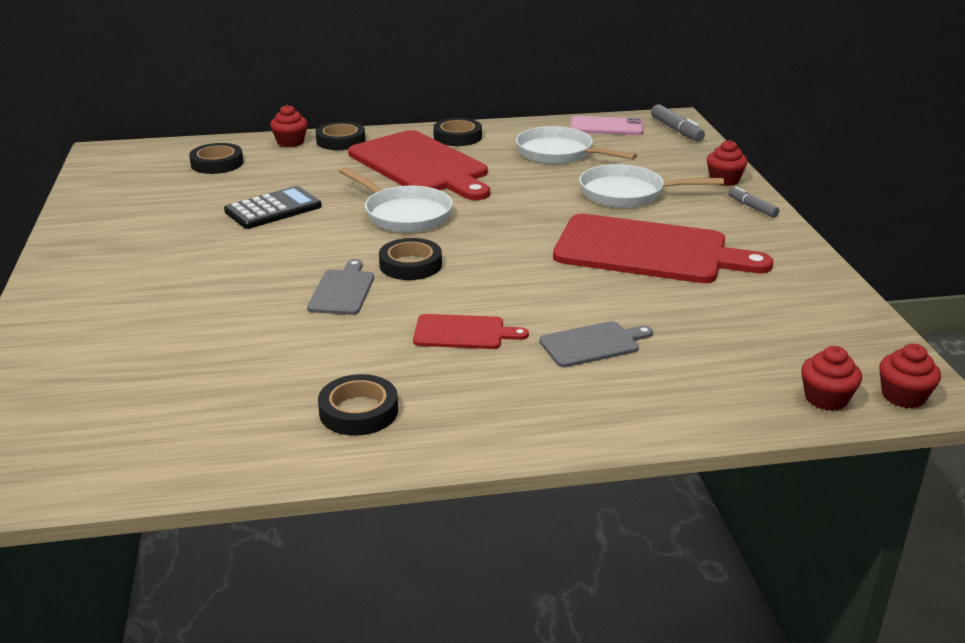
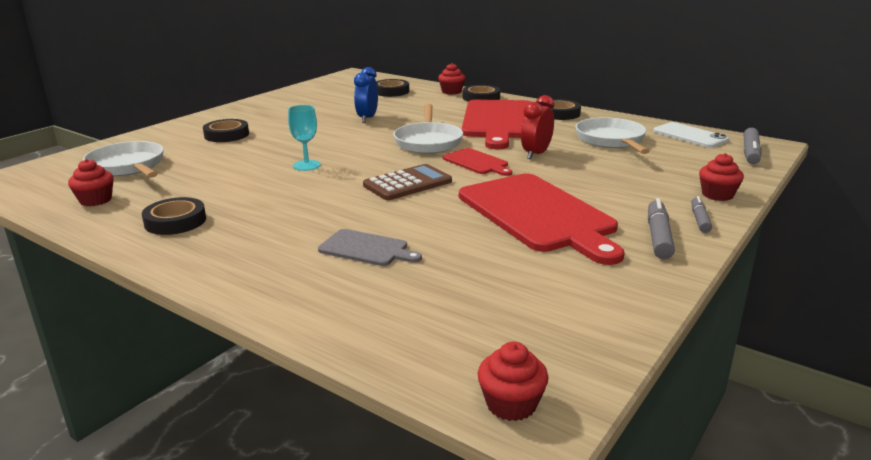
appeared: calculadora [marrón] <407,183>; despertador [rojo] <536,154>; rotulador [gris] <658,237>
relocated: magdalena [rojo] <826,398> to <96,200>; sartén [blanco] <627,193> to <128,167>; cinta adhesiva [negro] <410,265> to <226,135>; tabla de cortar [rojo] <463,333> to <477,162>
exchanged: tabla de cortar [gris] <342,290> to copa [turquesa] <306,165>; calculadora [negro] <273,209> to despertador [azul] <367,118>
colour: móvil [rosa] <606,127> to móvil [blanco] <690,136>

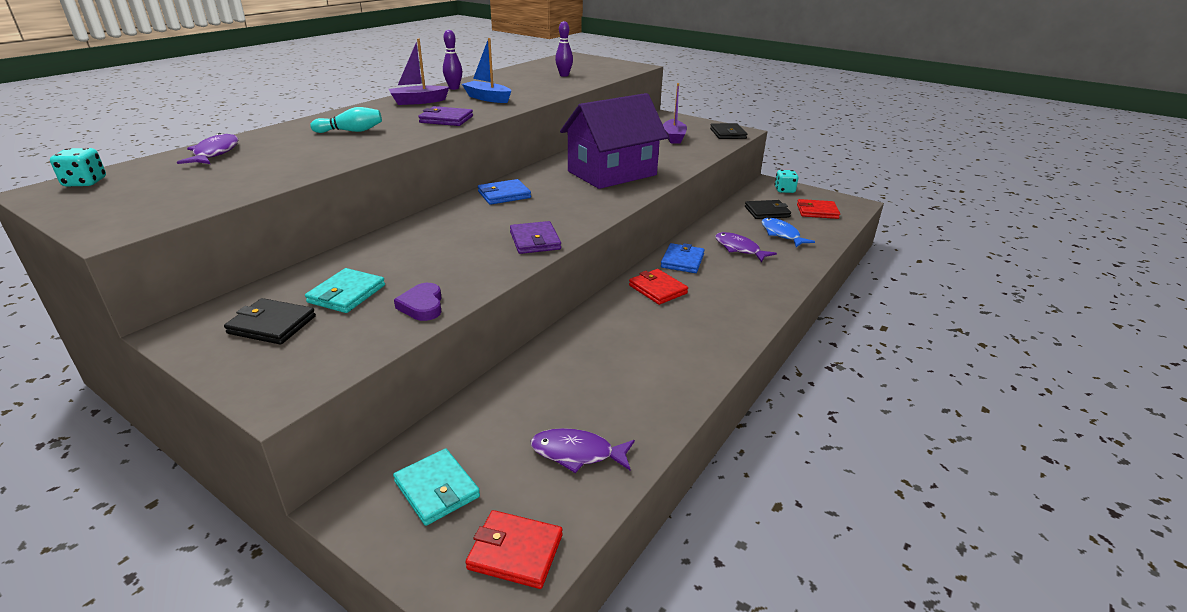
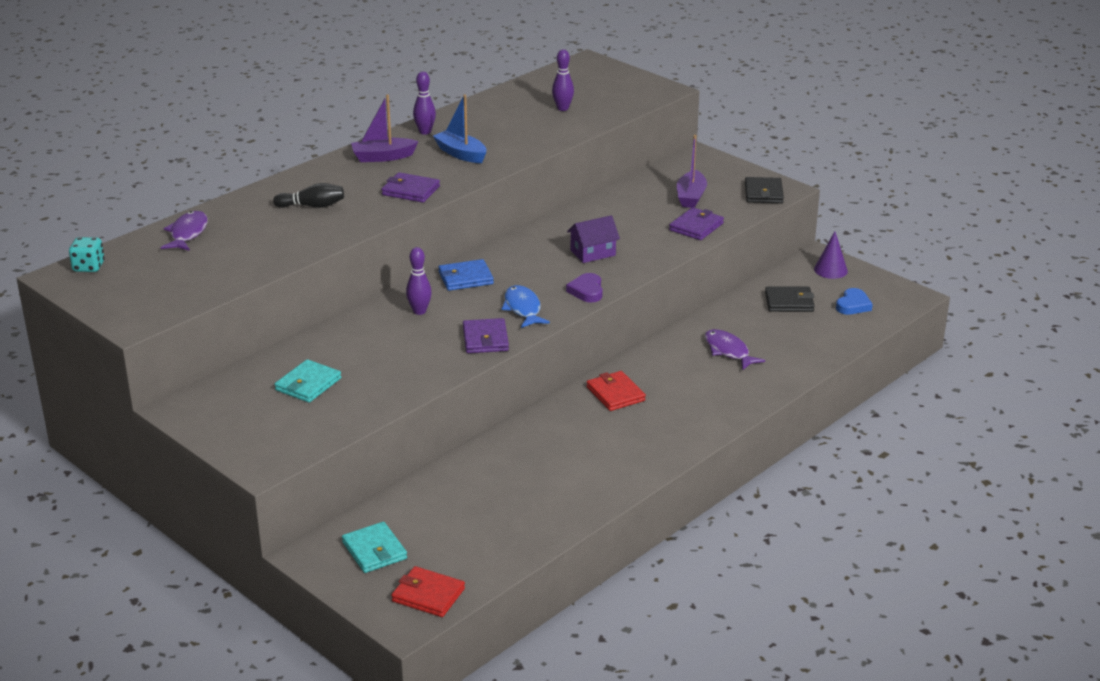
missing: cartera [negro] <272,325>; pez [morado] <577,453>; cartera [azul] <682,261>
appeared: bolo [morado] <419,311>; cartera [morado] <696,227>
relocated: pez [azul] <781,234> to <523,308>; corazón [morado] <422,306> to <587,291>
exchanged: dado [turquesa] <784,190> to cono [morado] <830,270>; cartera [rojo] <817,211> to corazón [azul] <853,305>
colour: bolo [turquesa] <351,131> to bolo [negro] <312,206>
size: casa [morado] <612,173> = <593,253> x0.45

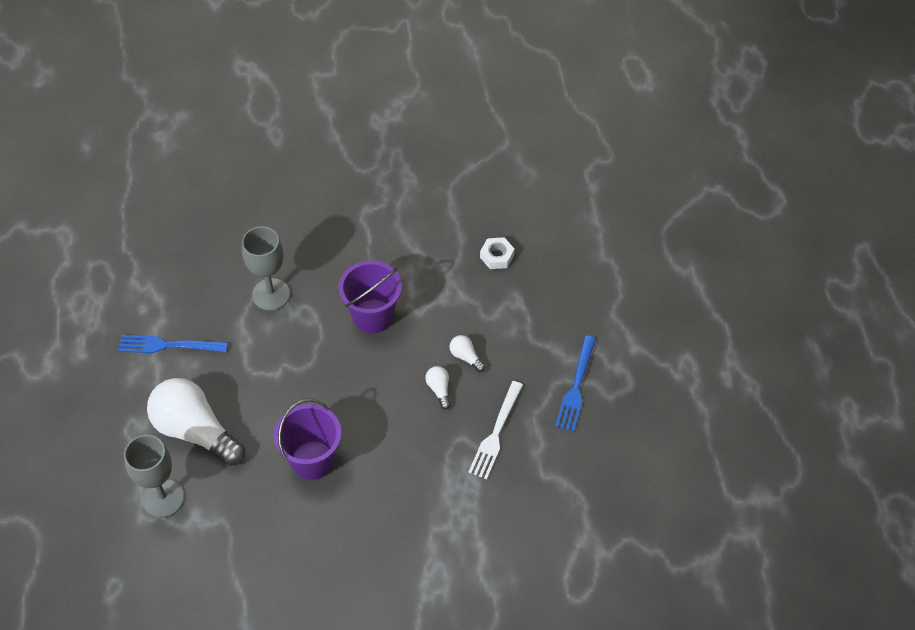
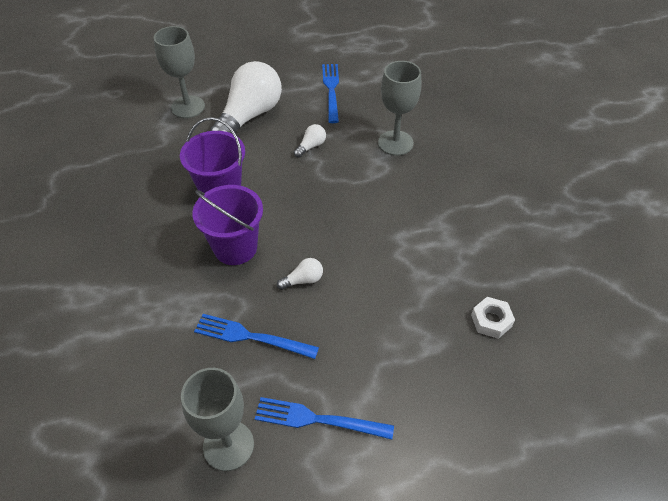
appeared: copa [gris] <228,445>
relocated: balde [morado] <373,316> to <235,247>; bombilla [blanco] <466,357> to <311,146>
colour: tenedor [blanco] <496,434> to tenedor [azul] <250,337>

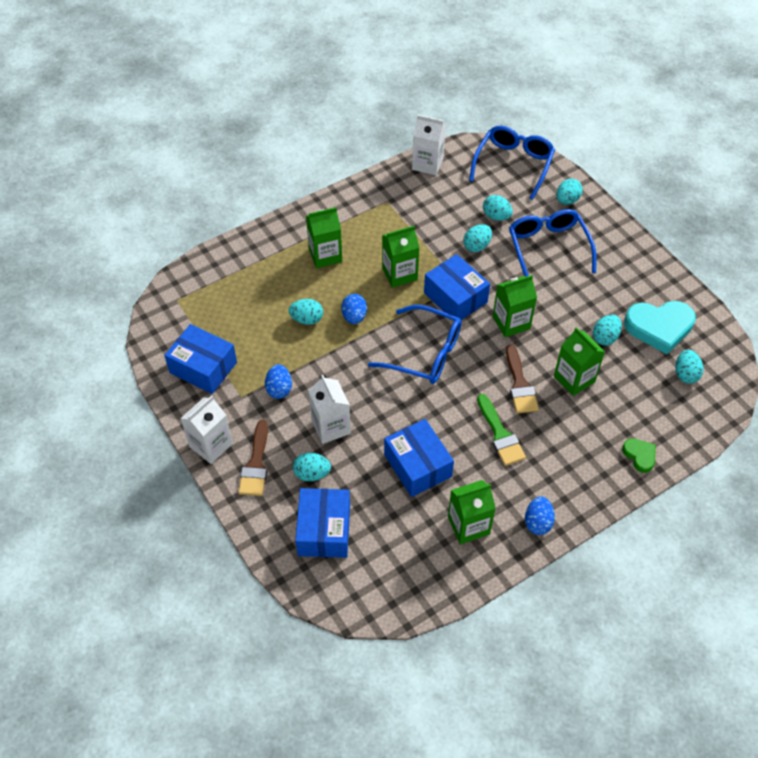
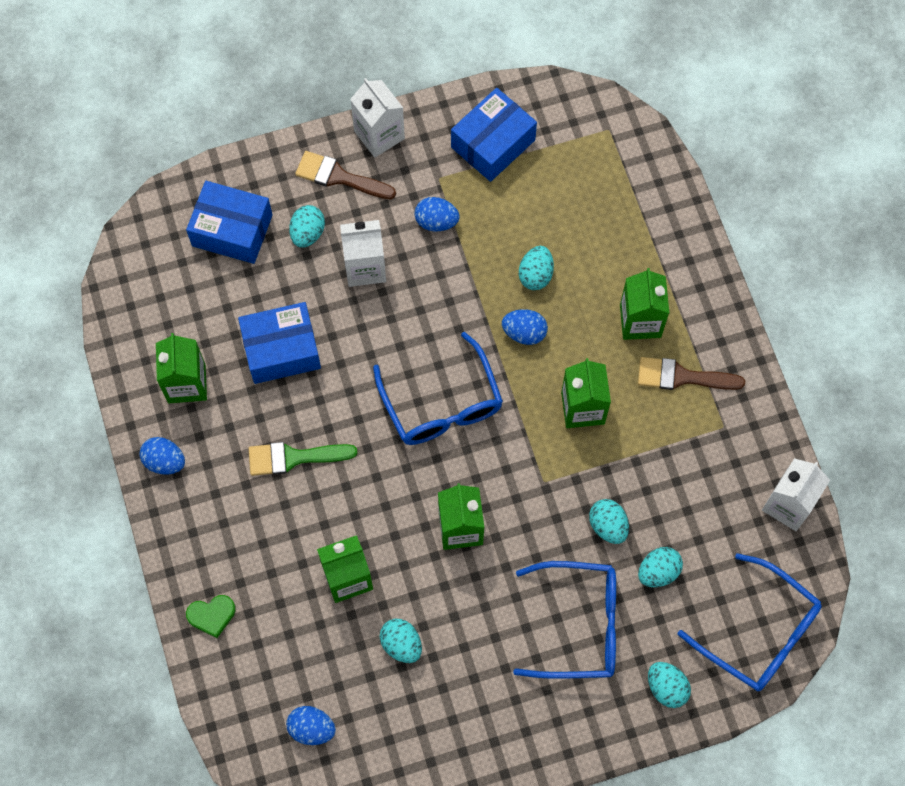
missing: caja [azul] <455,297>; corazón [turquesa] <659,327>
relocated: pincel [marrón] <520,385> to <682,377>
colour: huevo [turquesa] <685,374> to huevo [azul] <312,728>
spun: gafas [azul] <425,353> = <441,403> 60 degrees counterclockwise

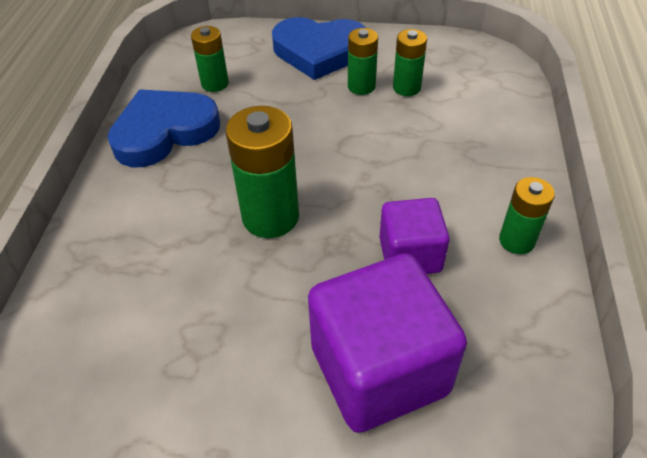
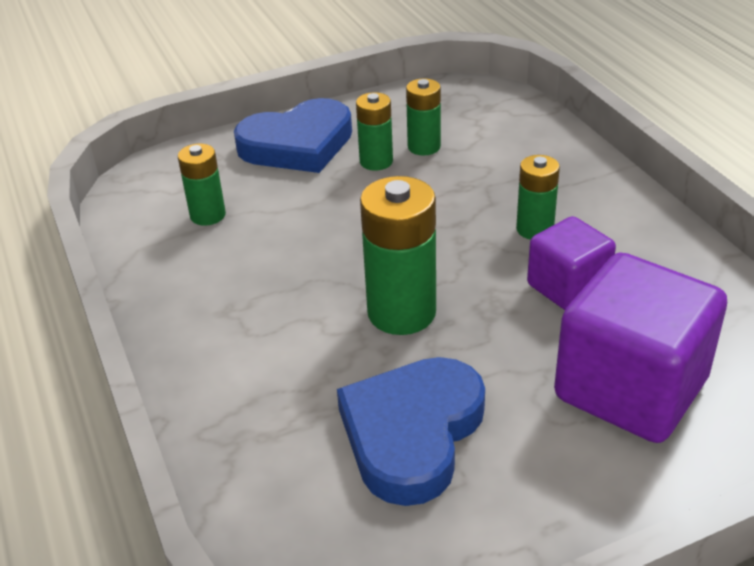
relocated: corazón [azul] <164,132> to <412,433>; pila [verde] <517,240> to <535,229>

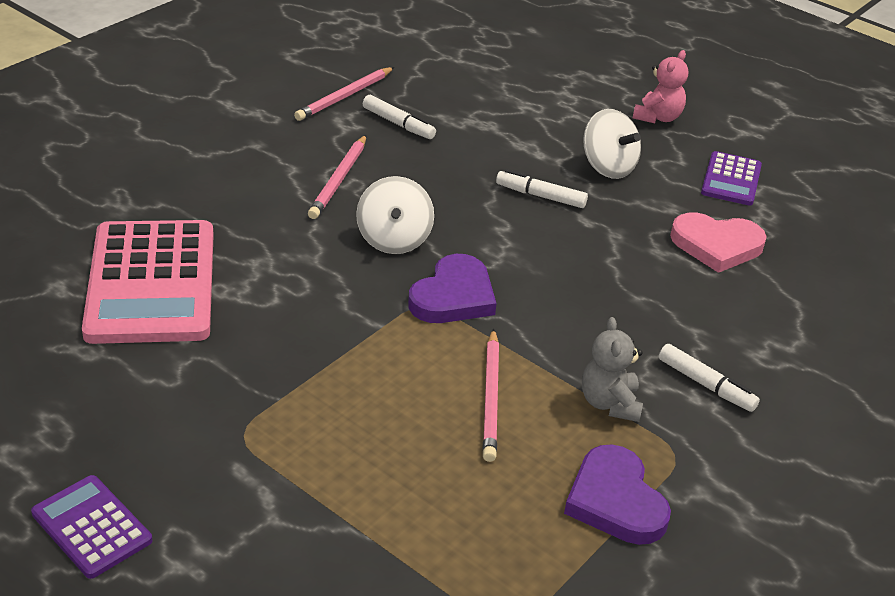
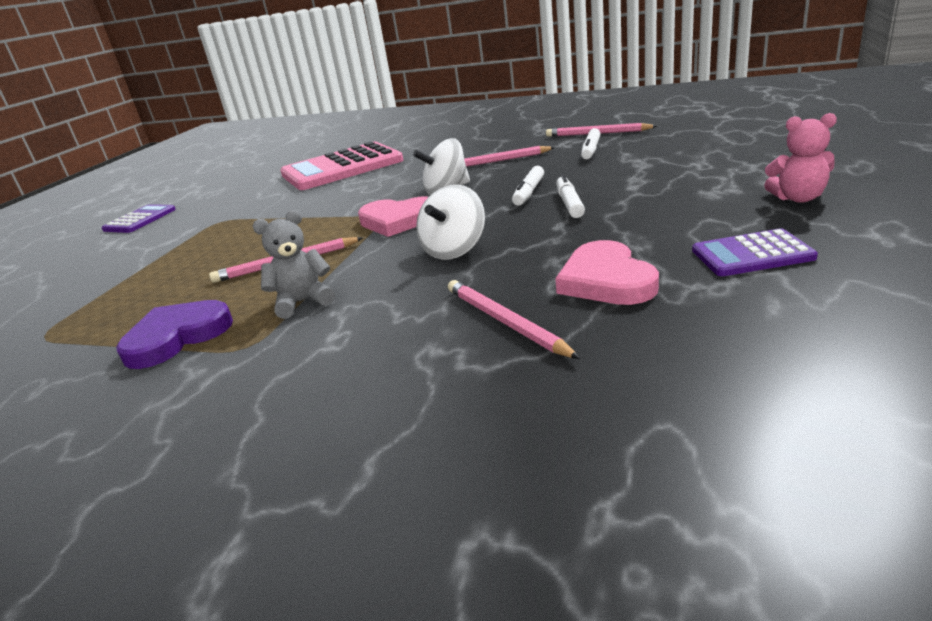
appeared: lápiz [rosa] <505,322>
relocated: peonza [blanco] <608,167> to <454,250>; rotulador [blanco] <705,384> to <529,192>
colour: corazón [morado] <453,296> to corazón [rosa] <398,221>

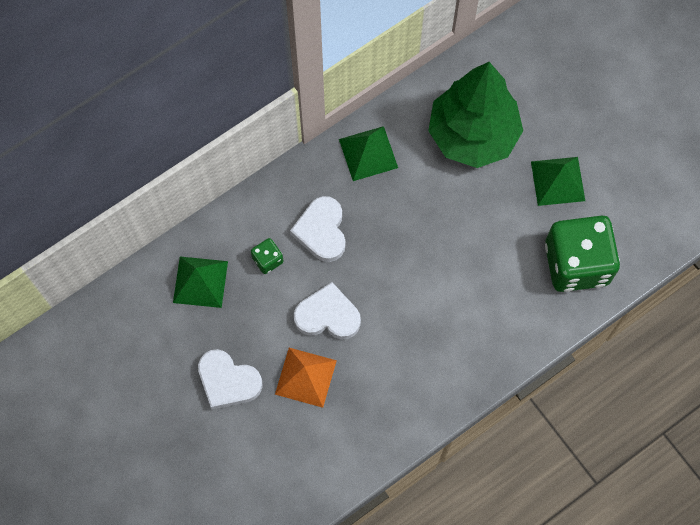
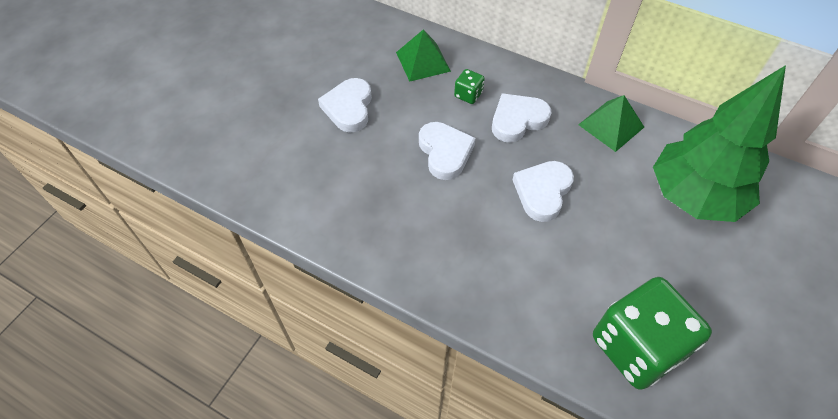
missing: pirámide [naranja] <306,377>; pirámide [verde] <557,181>
appeared: corazón [blanco] <542,192>

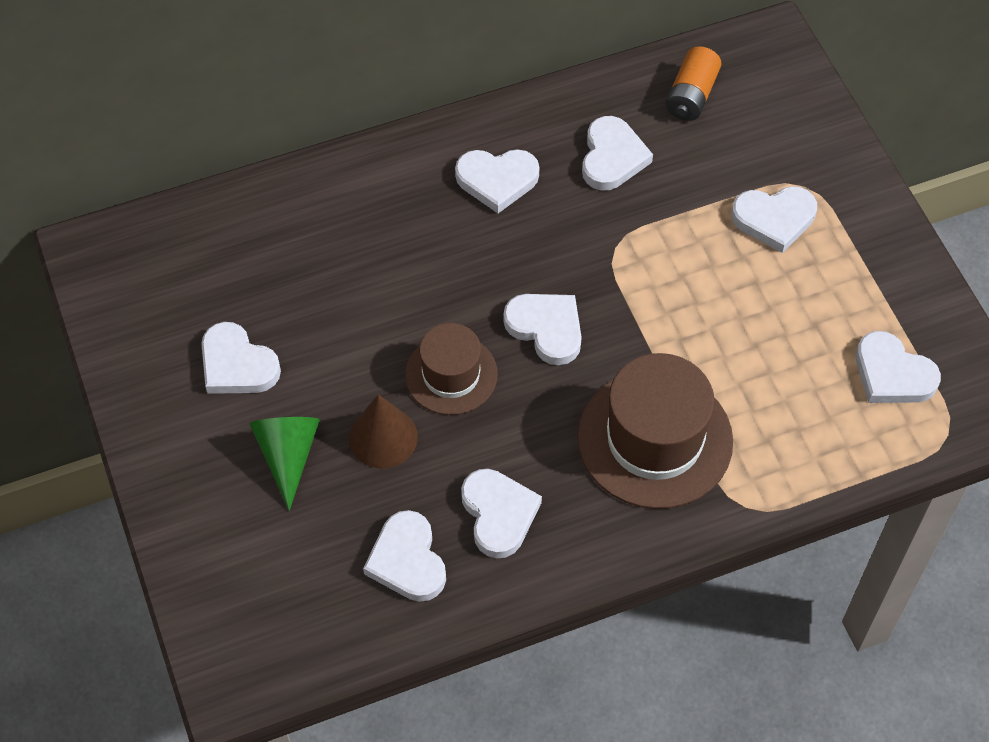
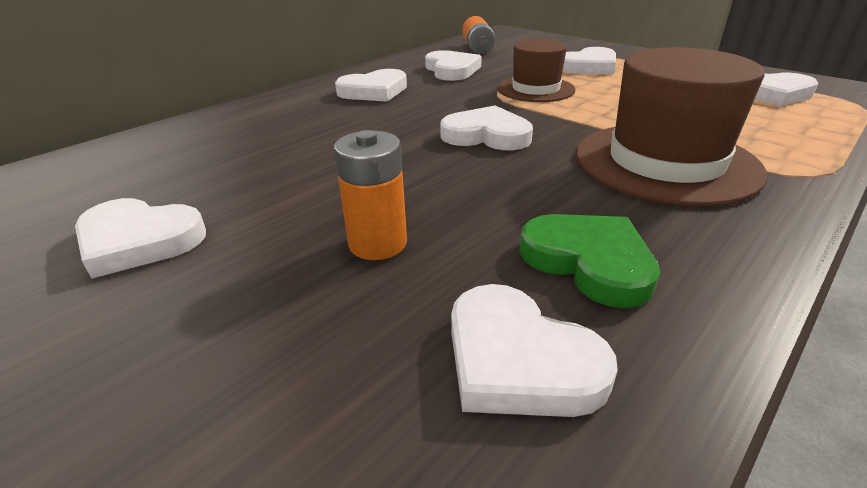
missing: cono [verde] <288,455>
relocated: sombrero [marrón] <451,374> to <535,89>
exchanged: cono [marrón] <383,437> to pila [naranja] <377,243>
colour: corazón [blanco] <498,514> to corazón [verde] <589,262>

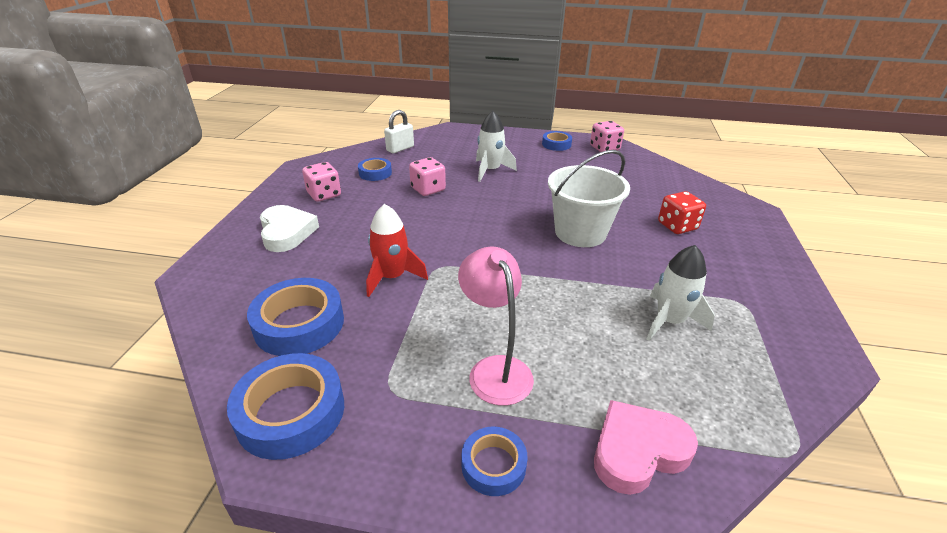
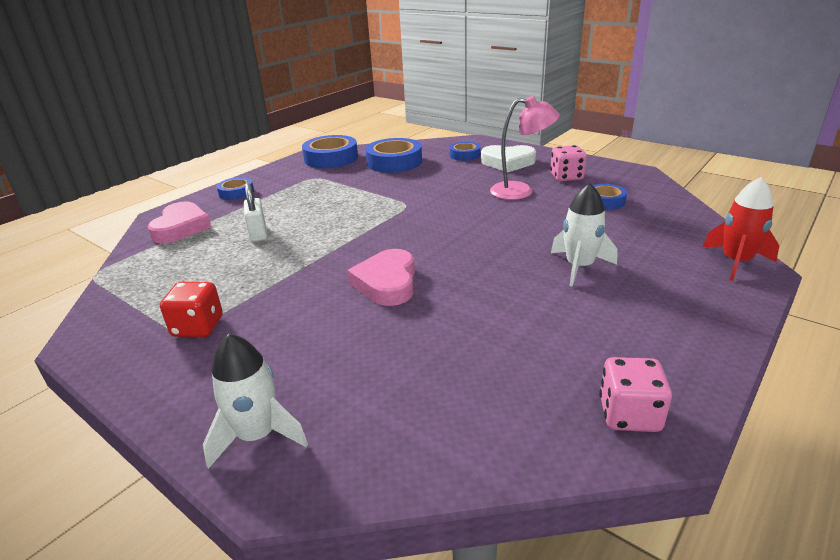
missing: dado [rosa] <428,189>
relocated: dado [rojo] <677,226> to <198,327>; cohete [blanco] <669,321> to <257,435>; candado [blanco] <400,148> to <258,233>; cinta adhesiva [azul] <556,144> to <464,155>; lámpara [rosa] <495,369> to <521,191>; cohete [rojo] <392,277> to <736,262>
exchanged: balde [blanco] <580,232> to corazón [rosa] <387,283>

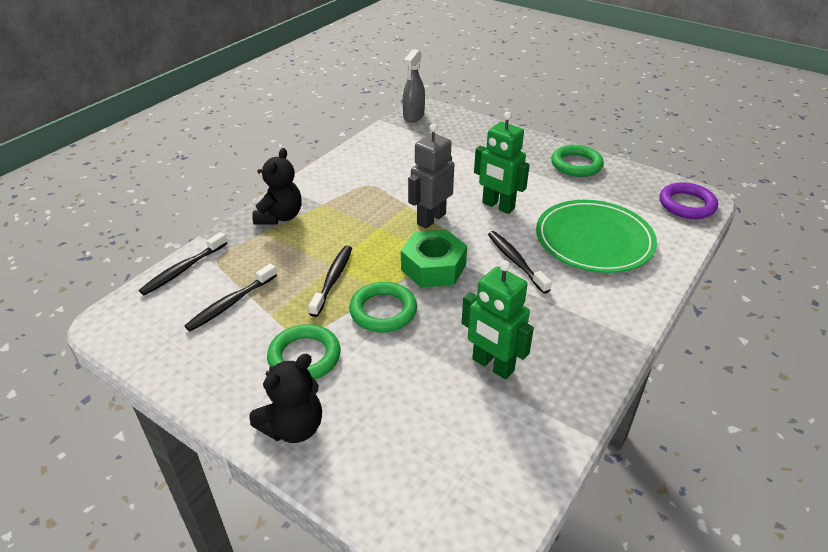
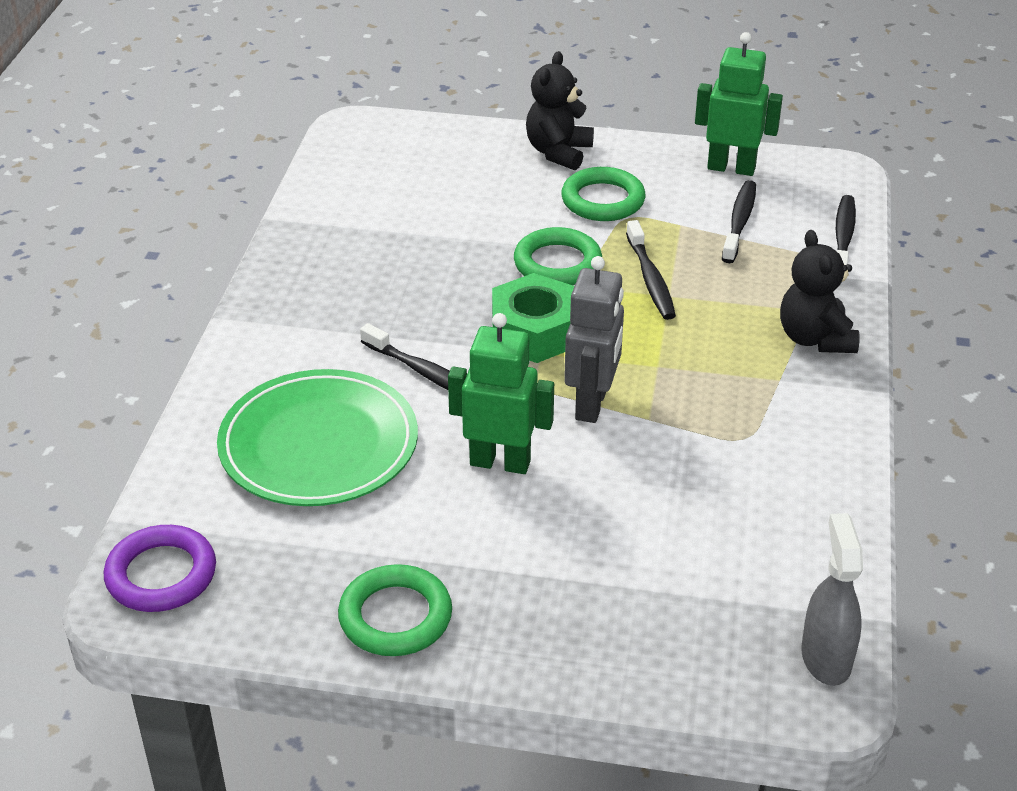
relocated: robot [verde] <492,365> to <731,168>

